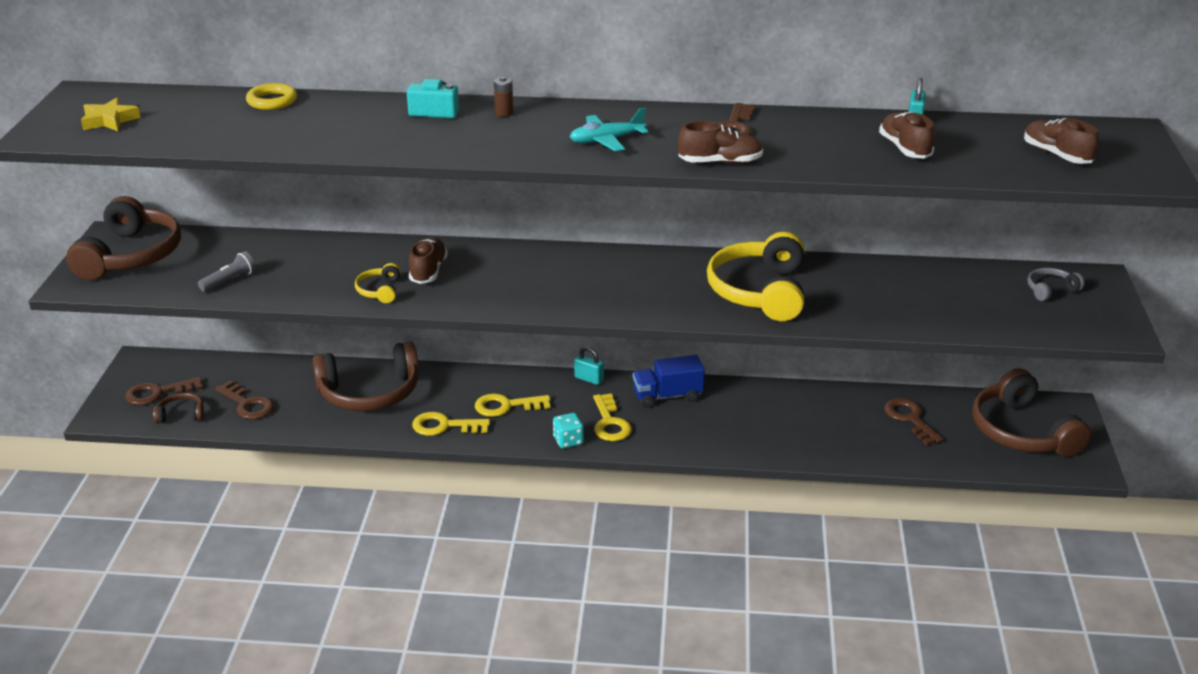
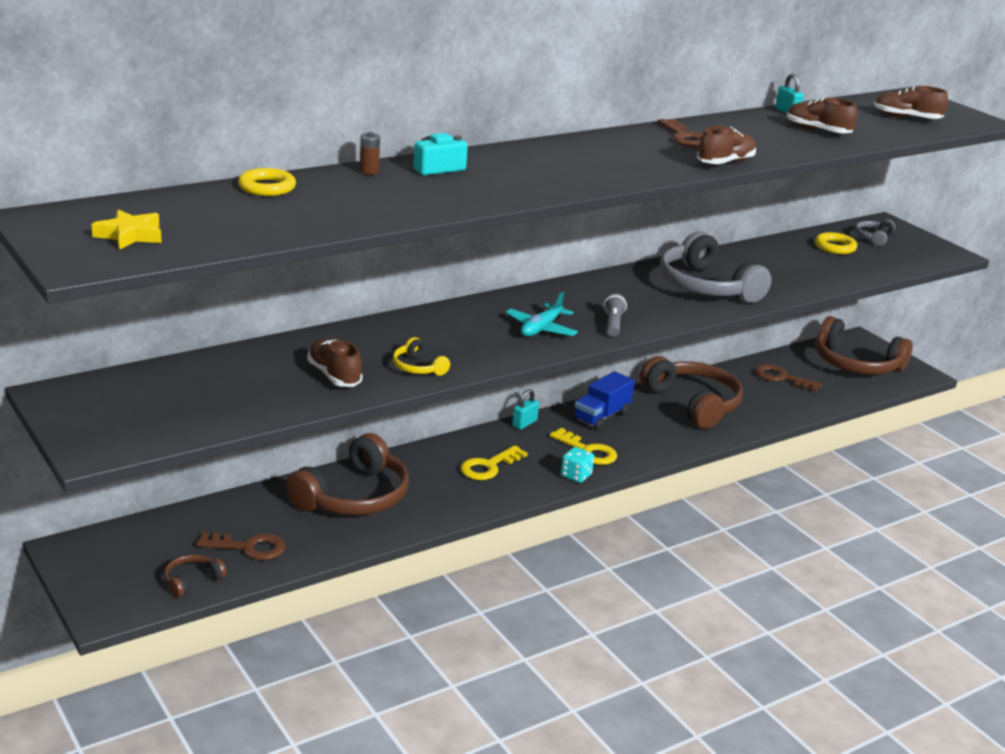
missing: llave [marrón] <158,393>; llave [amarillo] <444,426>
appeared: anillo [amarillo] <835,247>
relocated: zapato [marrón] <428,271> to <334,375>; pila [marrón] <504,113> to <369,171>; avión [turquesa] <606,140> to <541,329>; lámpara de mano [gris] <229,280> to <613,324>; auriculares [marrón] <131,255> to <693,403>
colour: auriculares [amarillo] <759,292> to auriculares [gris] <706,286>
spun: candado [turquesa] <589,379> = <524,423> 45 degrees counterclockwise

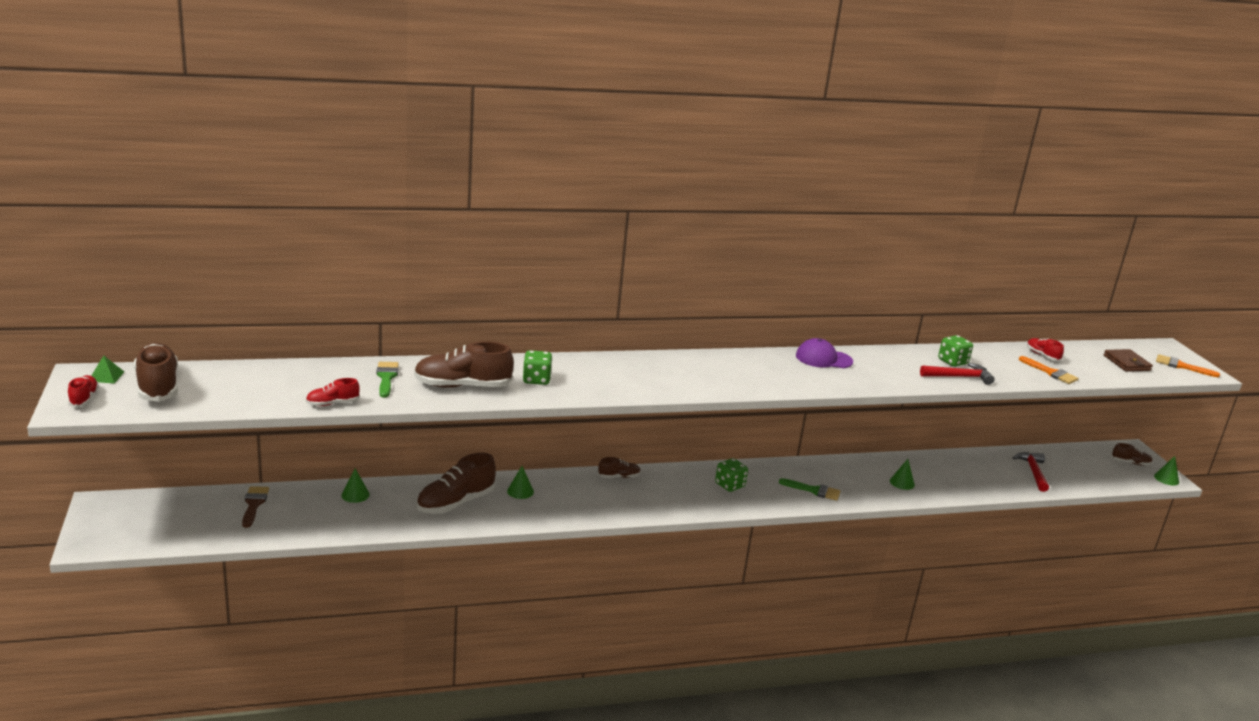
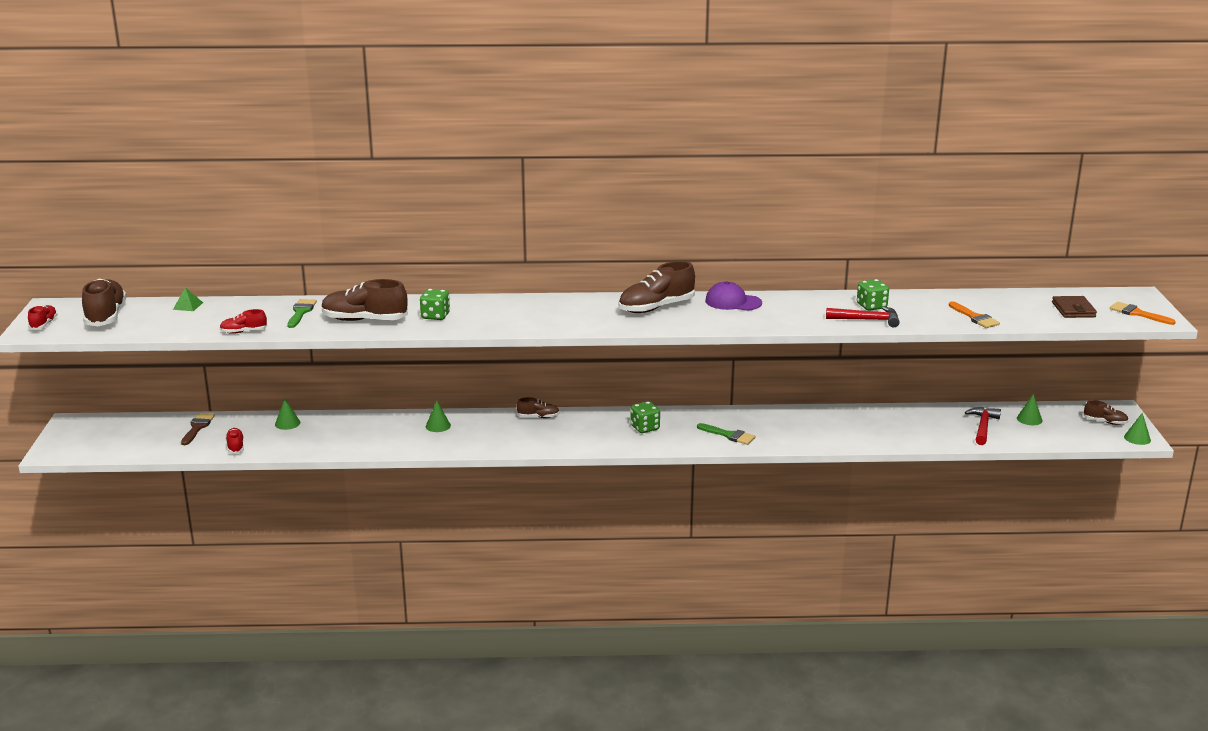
relocated: pirámide [verde] <106,376> to <188,306>; zapato [rojo] <1042,356> to <235,447>; zapato [marrón] <456,503> to <656,307>; cono [verde] <902,482> to <1029,419>

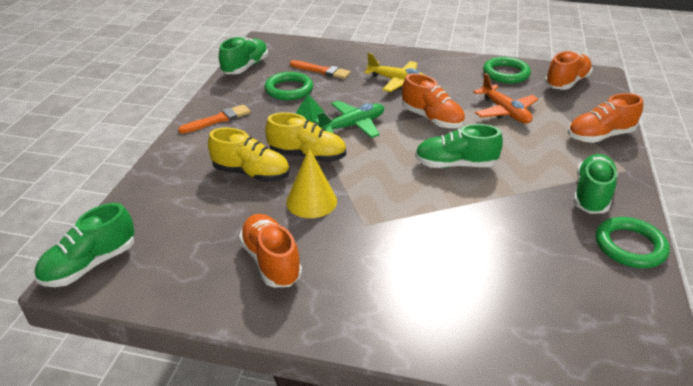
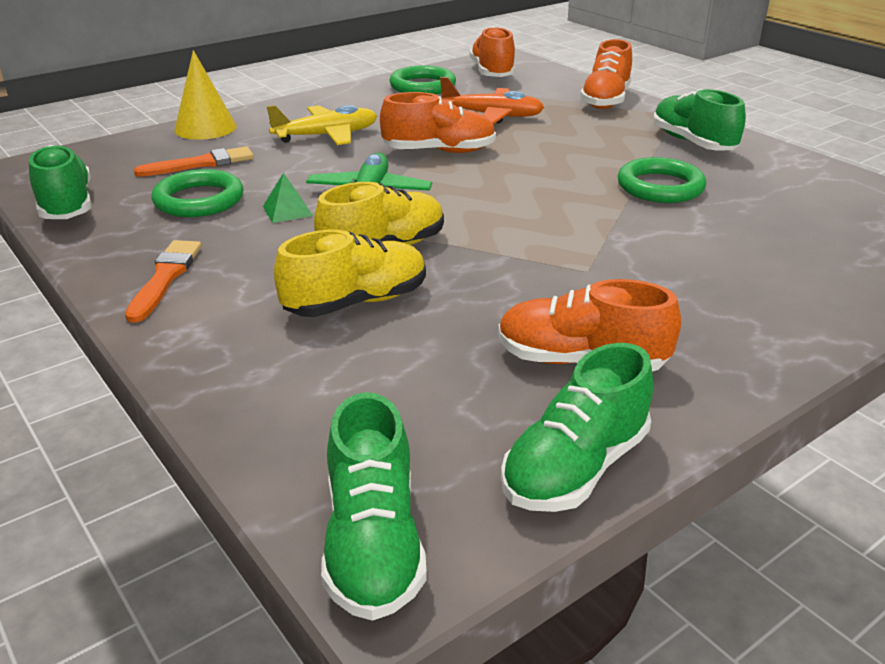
relocated: cono [amarillo] <311,201> to <205,128>; zapato [verde] <455,164> to <575,468>; anillo [verde] <630,246> to <660,187>

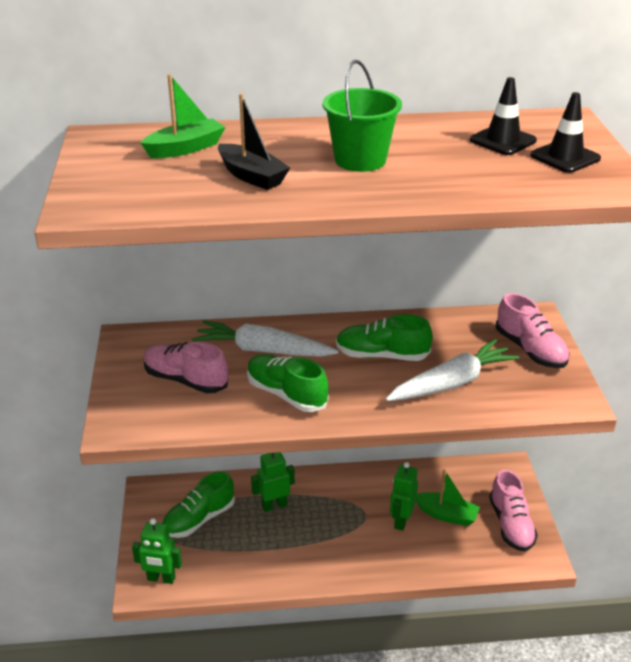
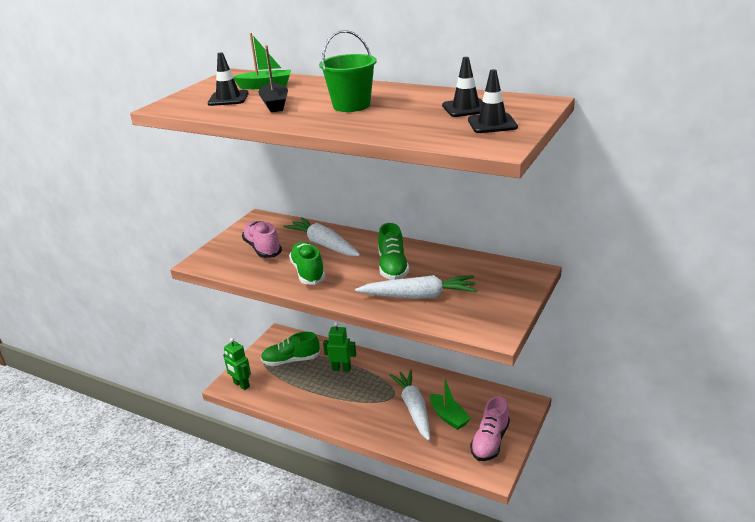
missing: zapato [rosa] <530,350>
appeared: cono de tráfico [negro] <228,98>
exchanged: robot [verde] <401,521> to zanahoria [blanco] <413,408>
spun: zapato [verde] <382,355> = <393,267> 135 degrees counterclockwise

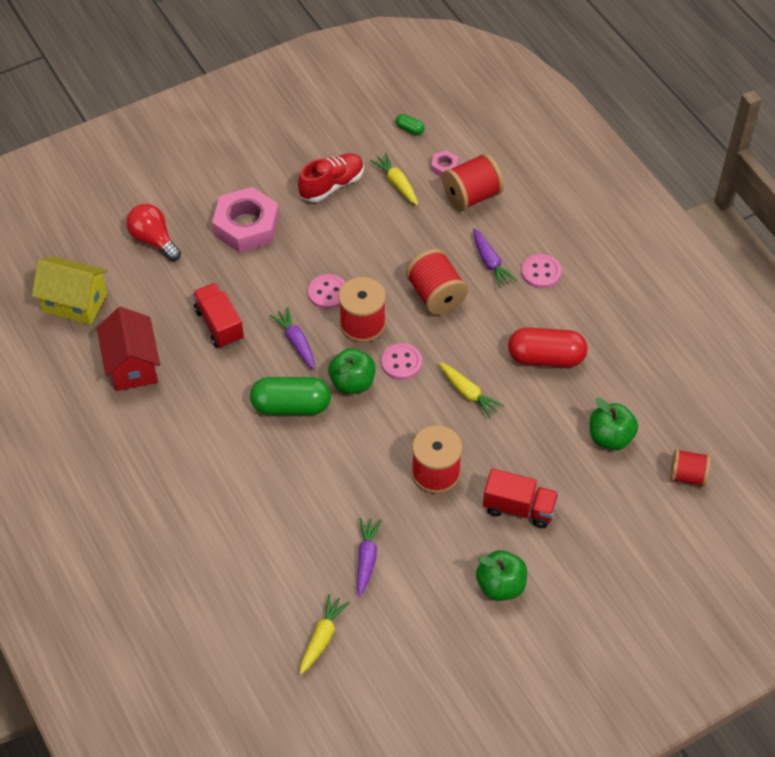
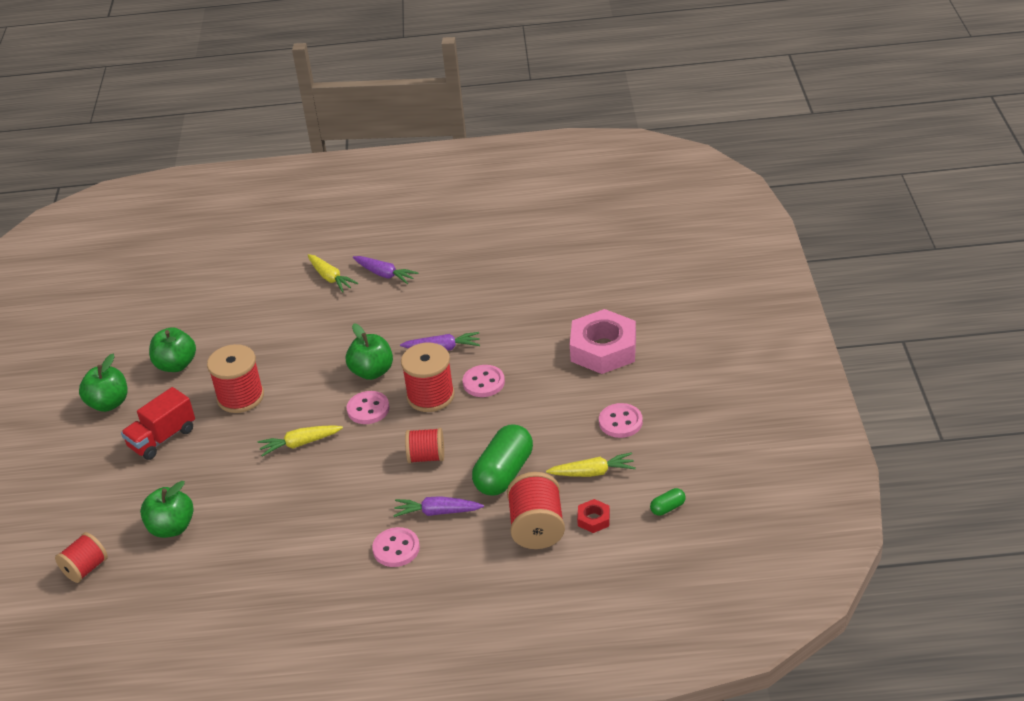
missing: casa [amarillo] <75,303>; casa [rojo] <132,365>; bombilla [rojo] <153,240>; camión [rojo] <219,325>; cápsula [rojo] <546,357>
appeared: manzana [verde] <176,365>
relocated: zanahoria [amarillo] <322,637> to <330,278>; zanahoria [morado] <366,558> to <385,274>; cápsula [verde] <291,406> to <504,473>
exchanged: zapato [rojo] <332,185> to botón [rosa] <620,422>
colour: tuerca [rosa] <444,167> to tuerca [rojo] <593,519>
size: carrete [rojo] <436,295> = <426,457> x0.66

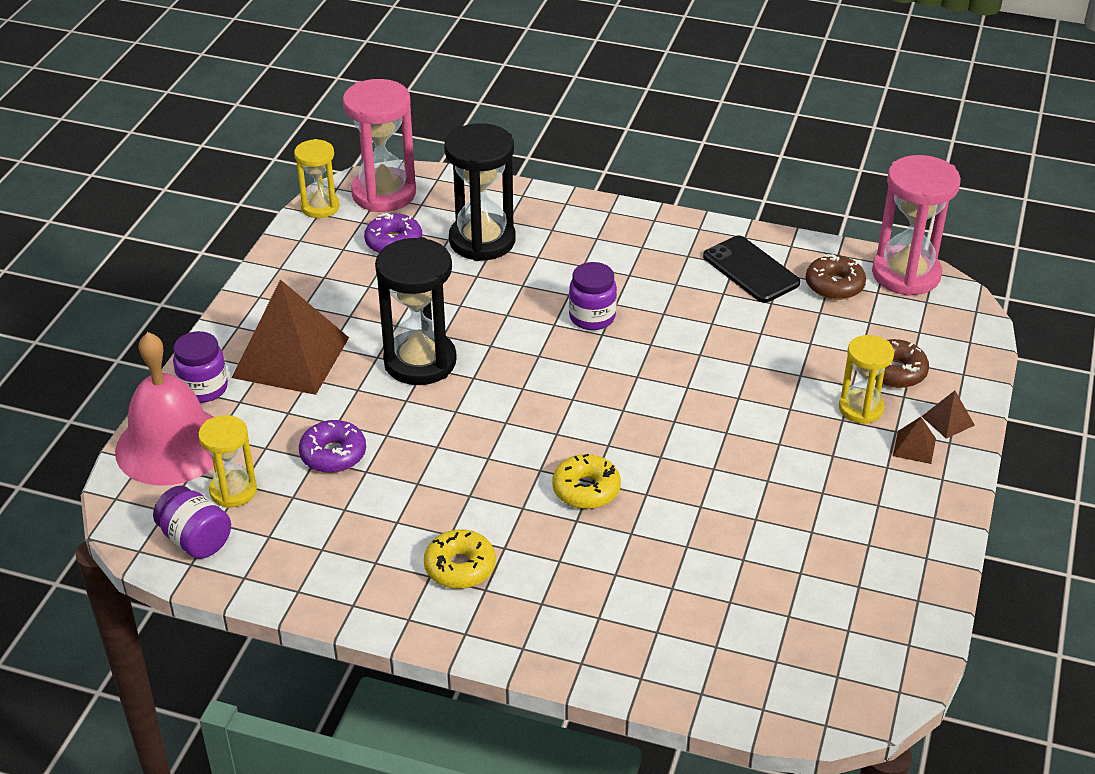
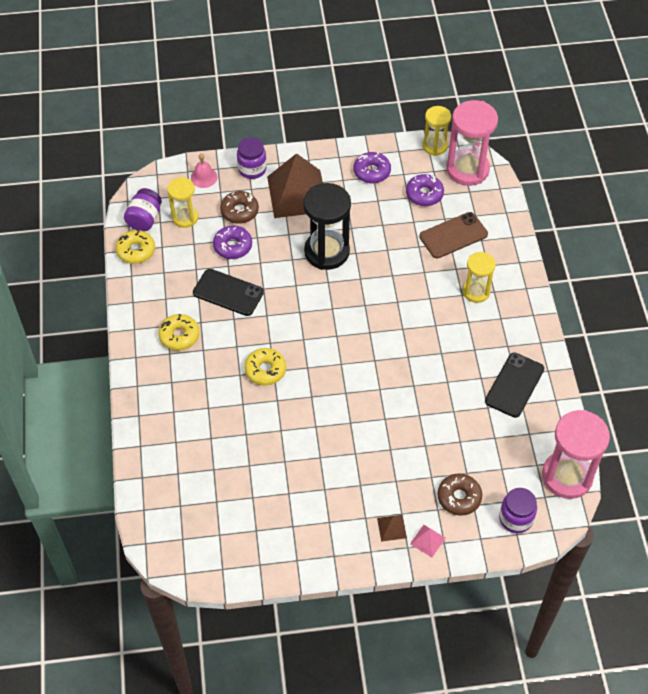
appeared: rosquilla [amarillo] <136,251>; móvil [negro] <228,292>; rosquilla [morado] <372,172>
relocated: rosquilla [marrón] <834,285> to <239,211>; reloj de arena [amarillo] <860,408> to <476,292>; tarro [morado] <592,317> to <515,519>
exchanged: reloj de arena [negro] <482,241> to móvil [marrón] <453,235>
colour: pirámide [marrón] <948,420> to pirámide [rosa] <427,540>
size: campana [rosa] <171,445> = <204,177> x0.43

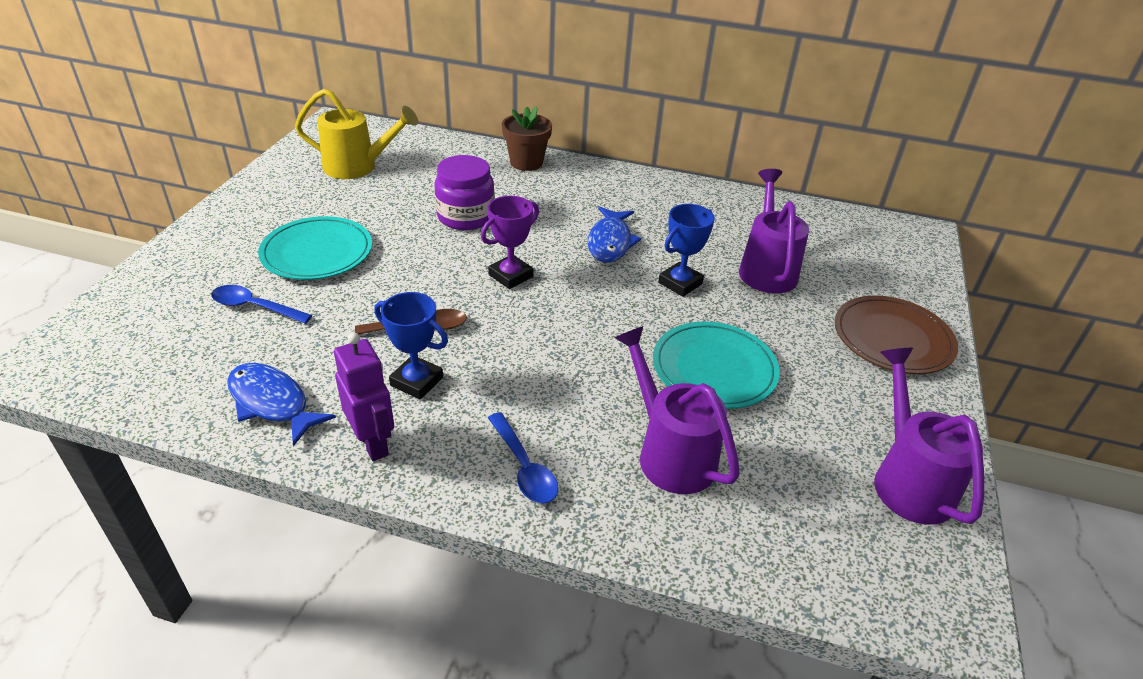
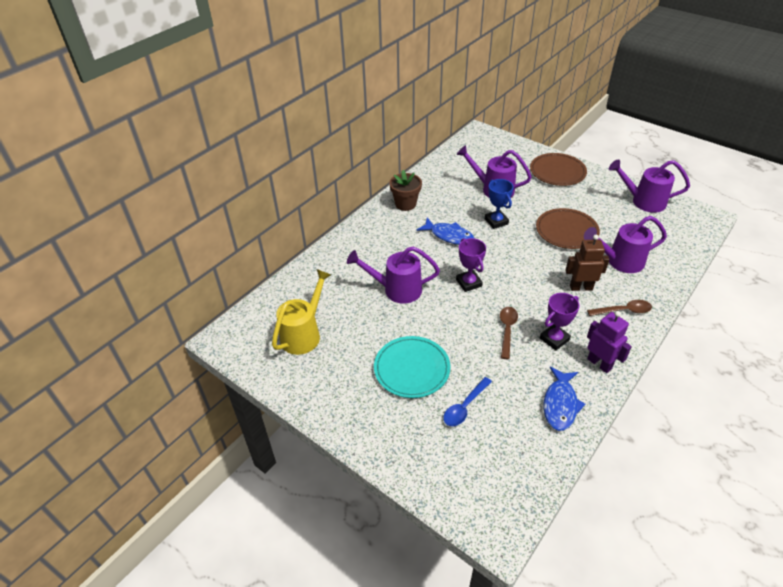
appeared: robot [marrón] <581,287>
relocated: maceta [marrón] <526,162> to <405,204>
exchanged: tarro [morado] <465,216> to regadera [morado] <396,289>
colour: plato [turquesa] <714,369> to plato [marrón] <566,231>; trofeo [azul] <417,381> to trofeo [morado] <554,339>; cuchara [azul] <524,467> to cuchara [marrón] <623,311>
spun: pez [azul] <272,403> = <560,404> 45 degrees counterclockwise; robot [morado] <373,443> = <599,363> 60 degrees clockwise

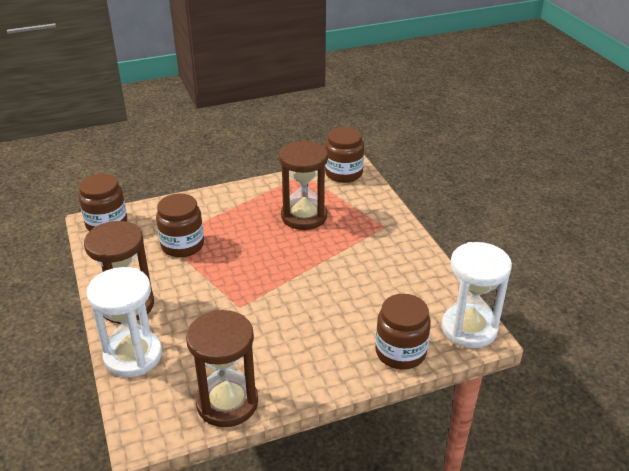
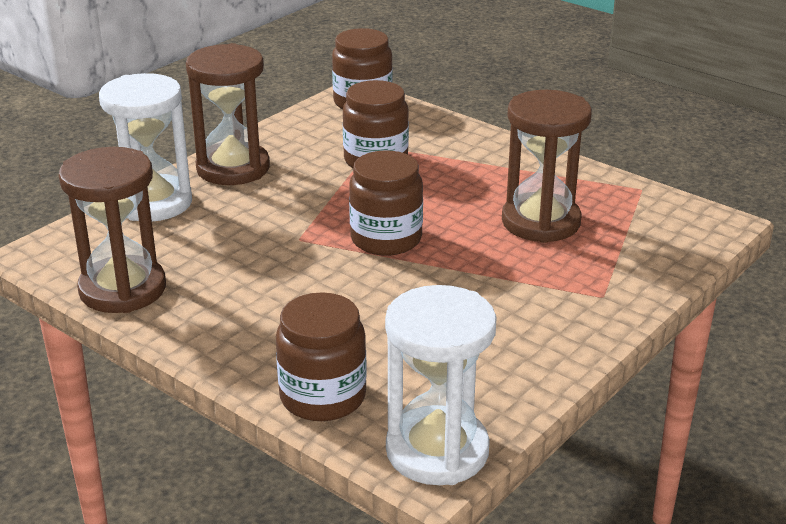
relocated: tarro [marrón] <343,173> to <386,239>

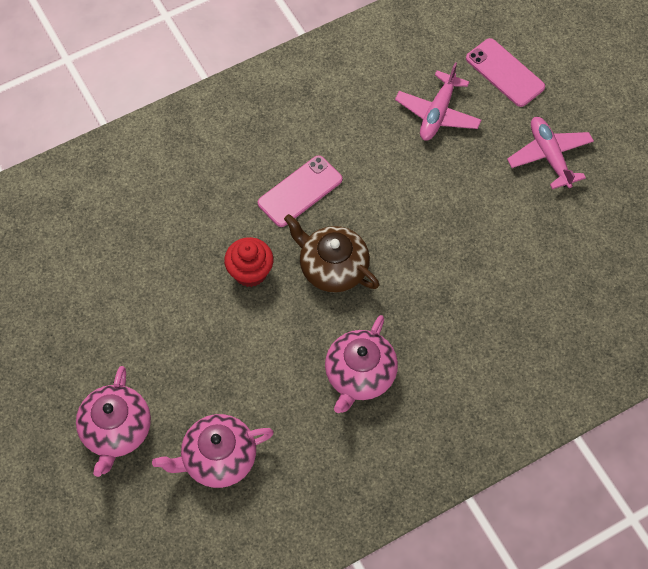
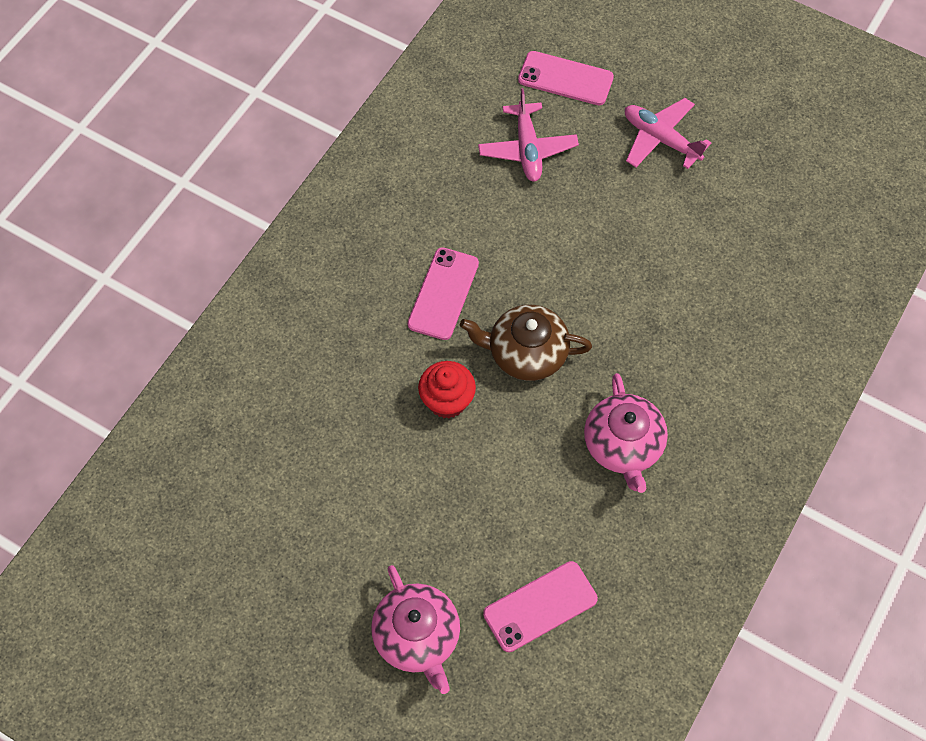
exchanged: tetera [rosa] <218,458> to móvil [rosa] <540,606>

